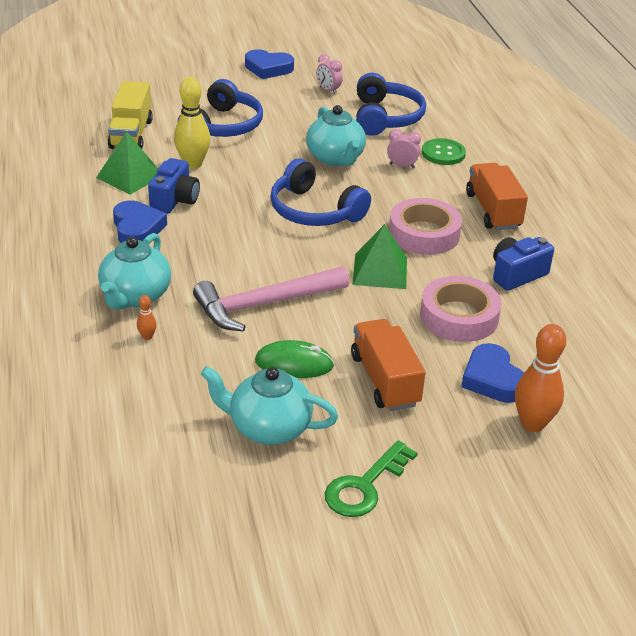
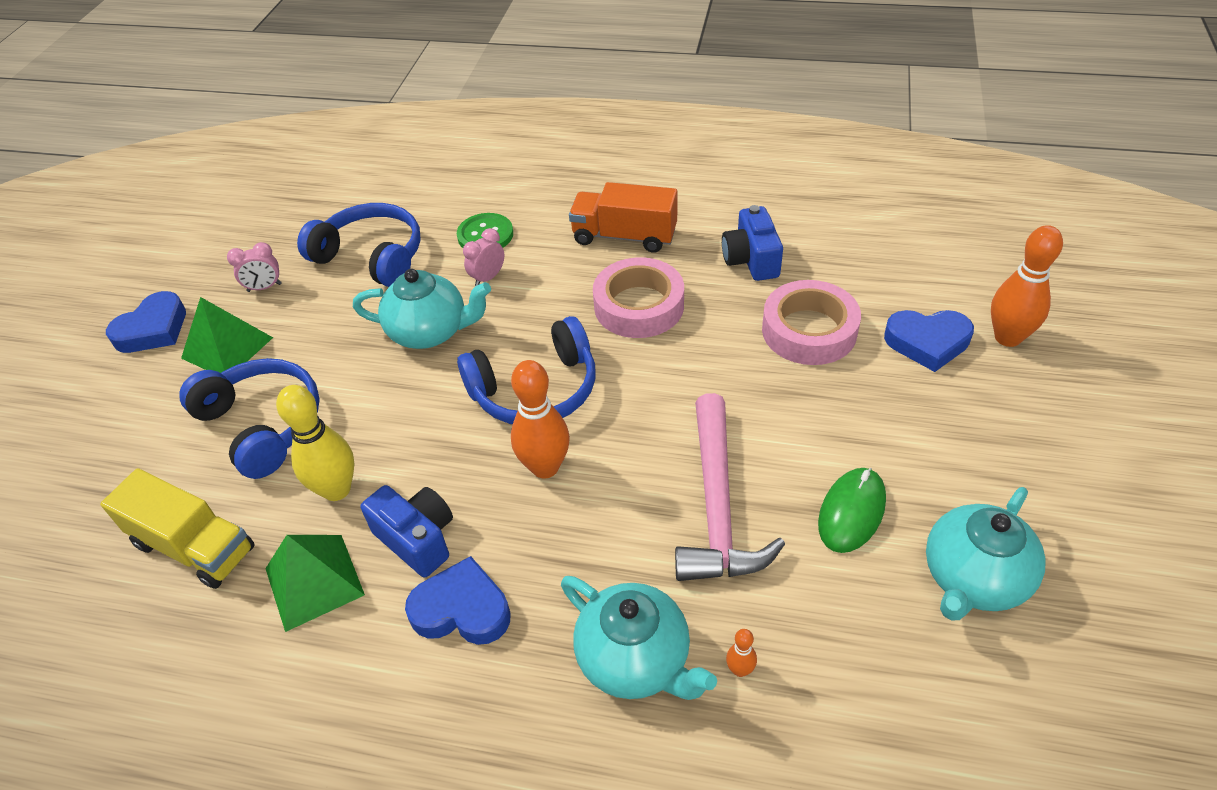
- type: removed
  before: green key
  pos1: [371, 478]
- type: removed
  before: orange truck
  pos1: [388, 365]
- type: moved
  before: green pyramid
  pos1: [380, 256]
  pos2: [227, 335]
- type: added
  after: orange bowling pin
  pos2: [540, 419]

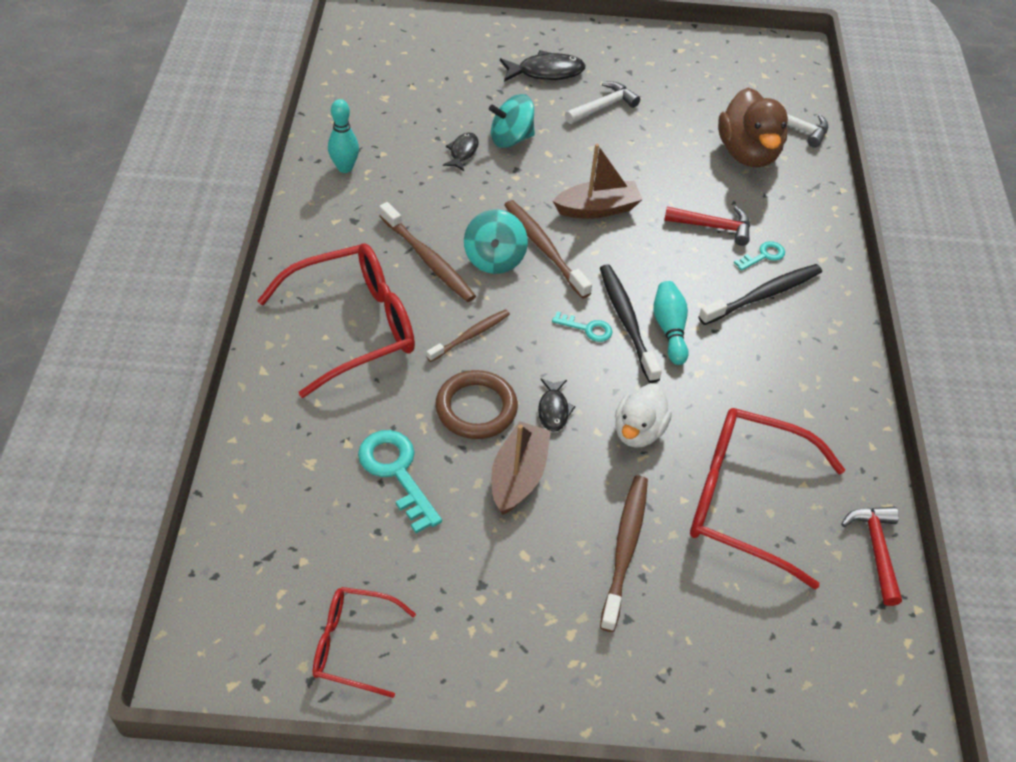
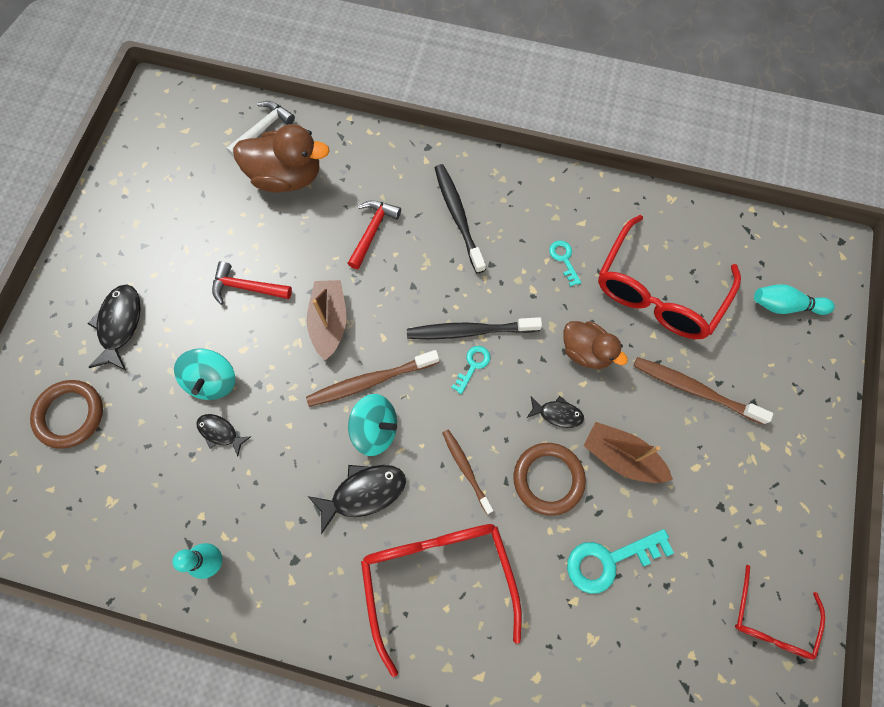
- type: replaced
  before: brown toothbrush
  after: black fish
  pos1: [427, 252]
  pos2: [357, 499]
- type: removed
  before: white hammer
  pos1: [602, 102]
- type: recoloured
  before: white duck
  after: brown duck
  pos1: [643, 415]
  pos2: [595, 345]
- type: moved
  before: turquoise bowling pin
  pos1: [671, 323]
  pos2: [794, 299]
- type: moved
  before: turquoise key
  pos1: [759, 256]
  pos2: [565, 263]
- type: moved
  before: red hammer
  pos1: [871, 556]
  pos2: [252, 283]
- type: added
  after: brown ring
  pos2: [66, 414]

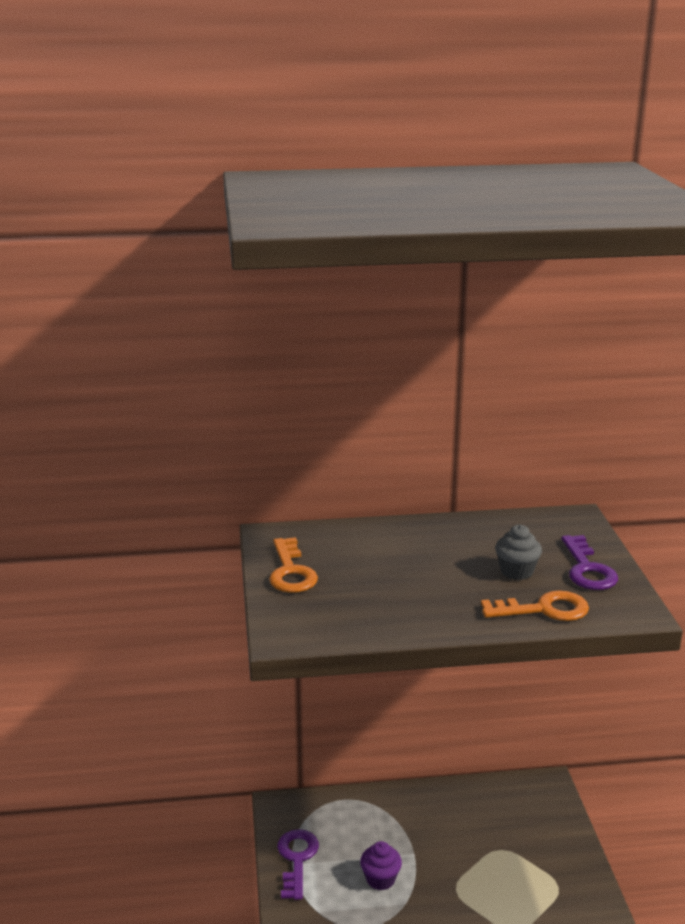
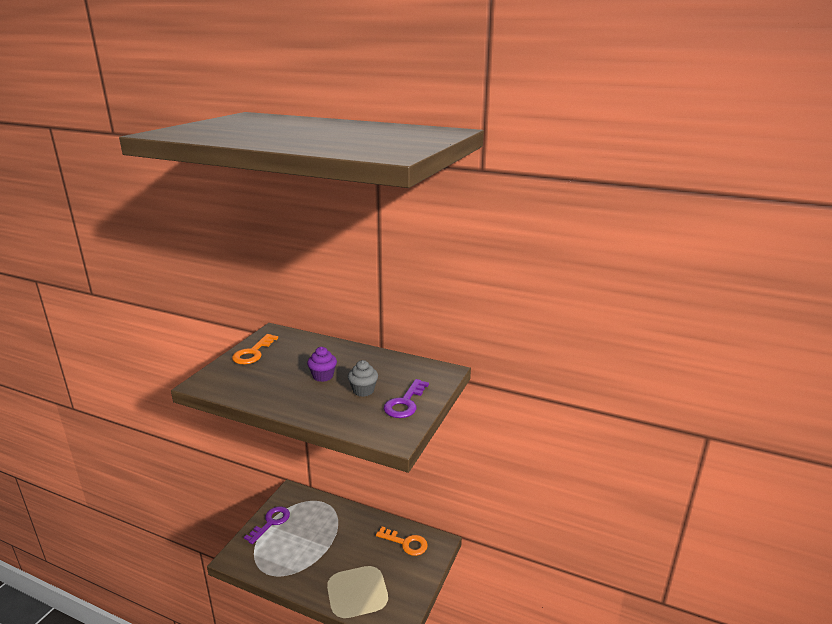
- type: moved
  before: purple cupcake
  pos1: [381, 866]
  pos2: [322, 364]
- type: moved
  before: orange key
  pos1: [535, 606]
  pos2: [402, 541]

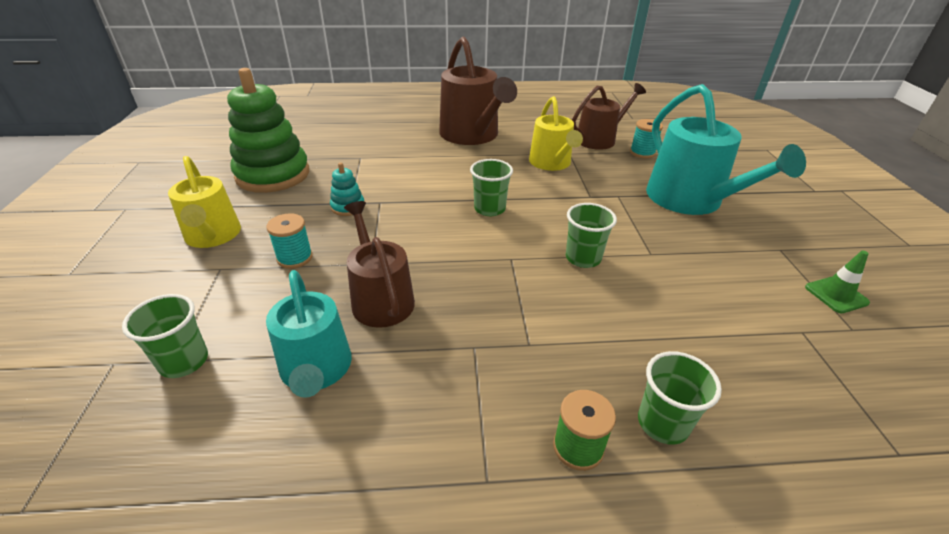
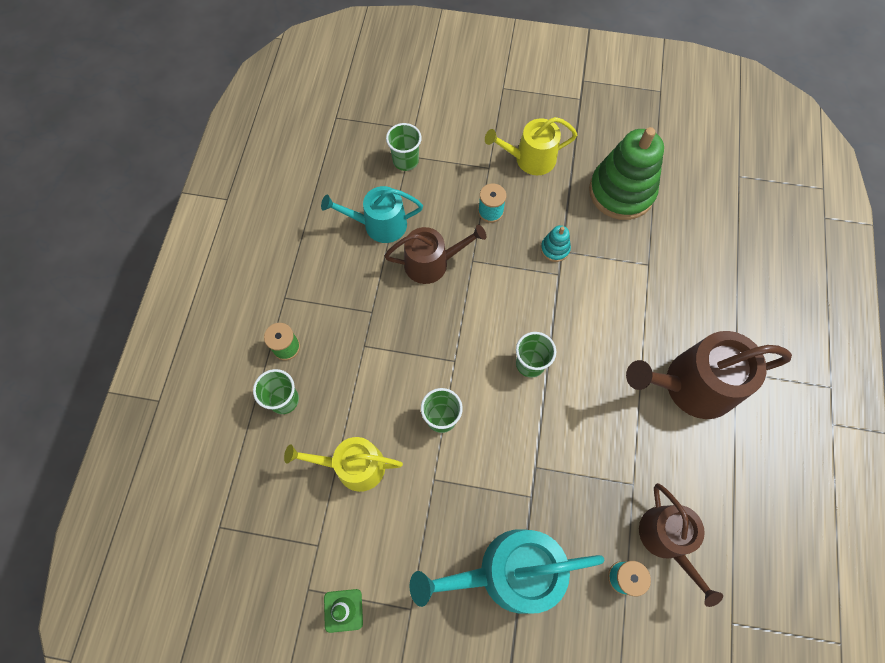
- type: moved
  before: yellow watering can
  pos1: [556, 133]
  pos2: [343, 464]

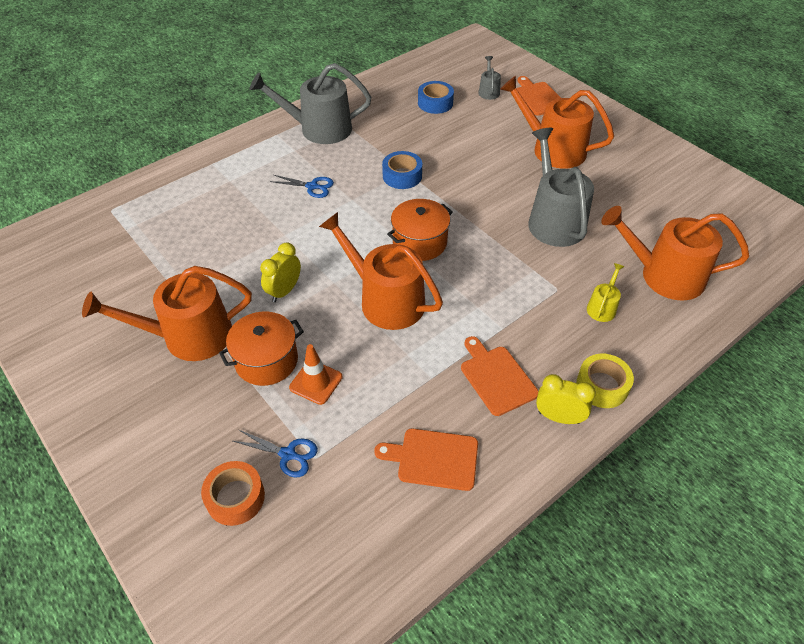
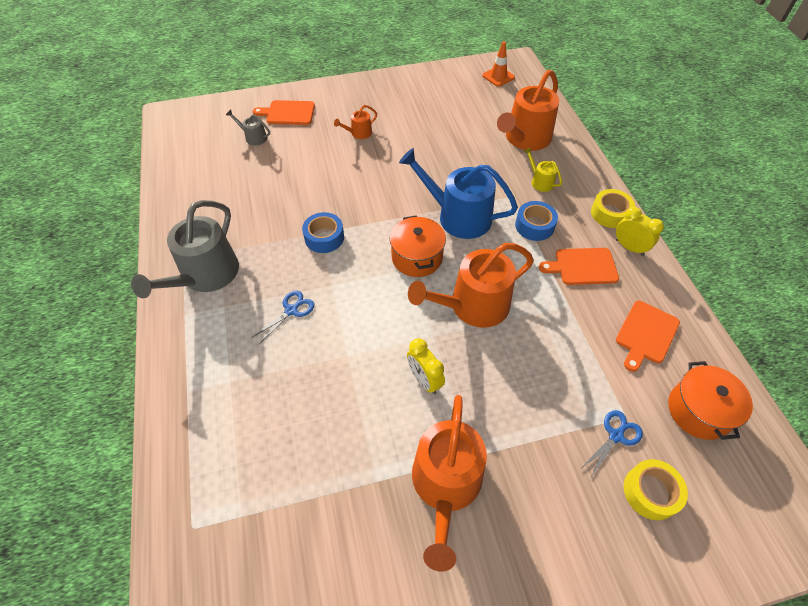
- type: recoloured
  before: orange tape
  after: yellow tape
  pos1: [233, 493]
  pos2: [656, 489]
- type: moved
  before: orange pot
  pos1: [261, 348]
  pos2: [710, 400]
- type: moved
  before: orange traffic cone
  pos1: [316, 374]
  pos2: [498, 64]
- type: moved
  before: blue tape
  pos1: [436, 97]
  pos2: [536, 221]
- type: resized
  before: orange watering can
  pos1: [557, 122]
  pos2: [355, 122]
  scale: 0.45
- type: removed
  before: grey watering can
  pos1: [561, 187]
- type: turned
  before: yellow clock
  pos1: [566, 399]
  pos2: [640, 231]
  turn: 90
- type: added
  after: blue watering can
  pos2: [458, 193]

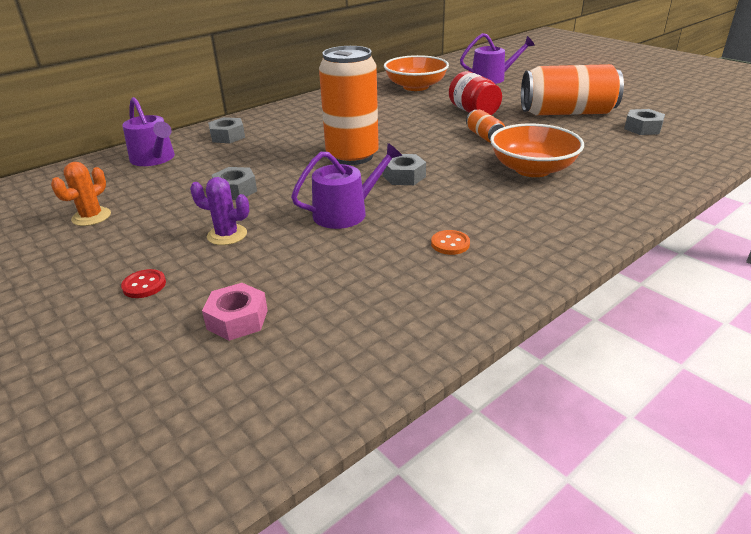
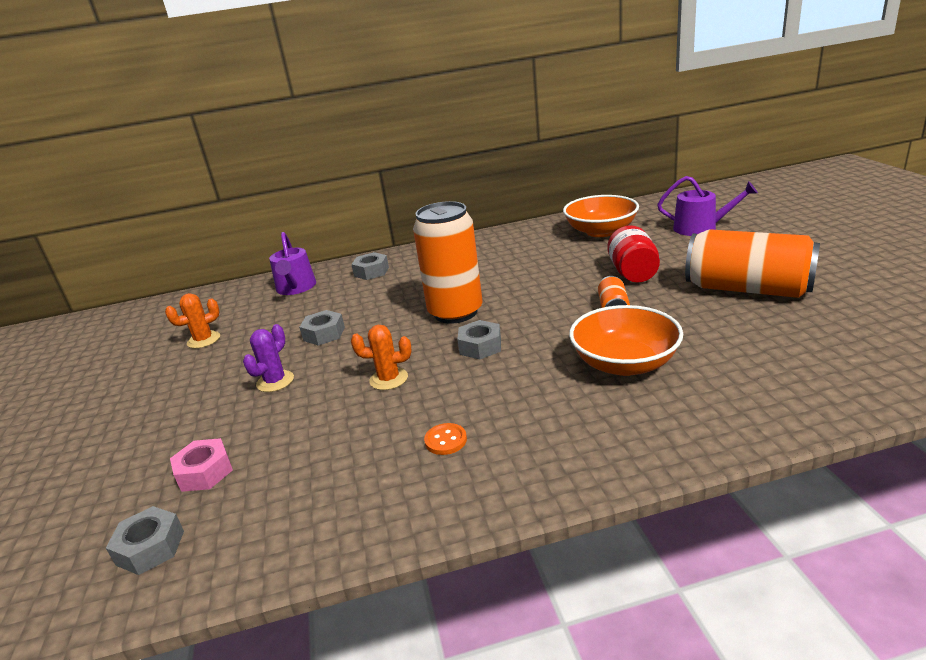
- type: removed
  before: red button
  pos1: [143, 283]
- type: turned
  before: purple cactus
  pos1: [219, 211]
  pos2: [268, 358]
  turn: 75
- type: replaced
  before: purple watering can
  after: orange cactus
  pos1: [346, 186]
  pos2: [381, 357]
- type: moved
  before: grey nut
  pos1: [644, 122]
  pos2: [145, 540]

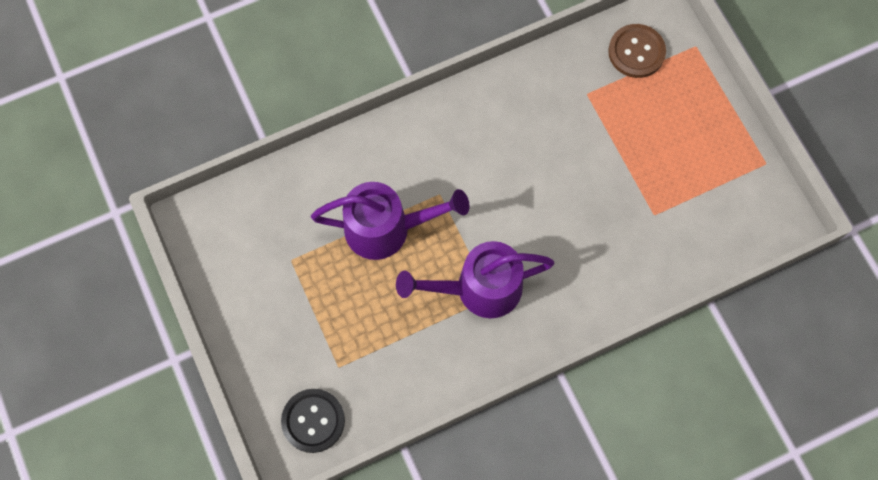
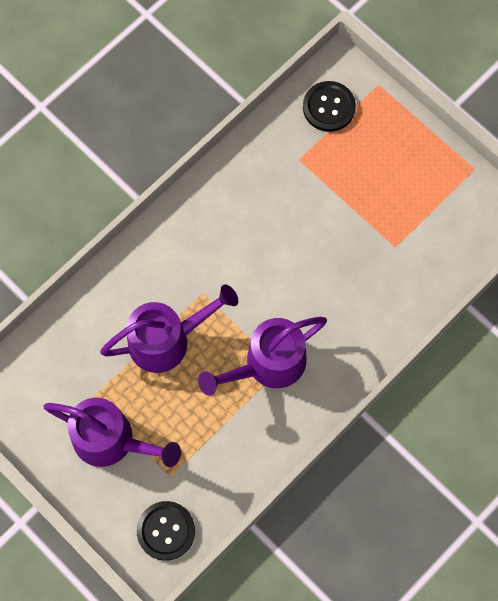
- type: recoloured
  before: brown button
  after: black button
  pos1: [637, 51]
  pos2: [329, 106]
- type: added
  after: purple watering can
  pos2: [112, 432]

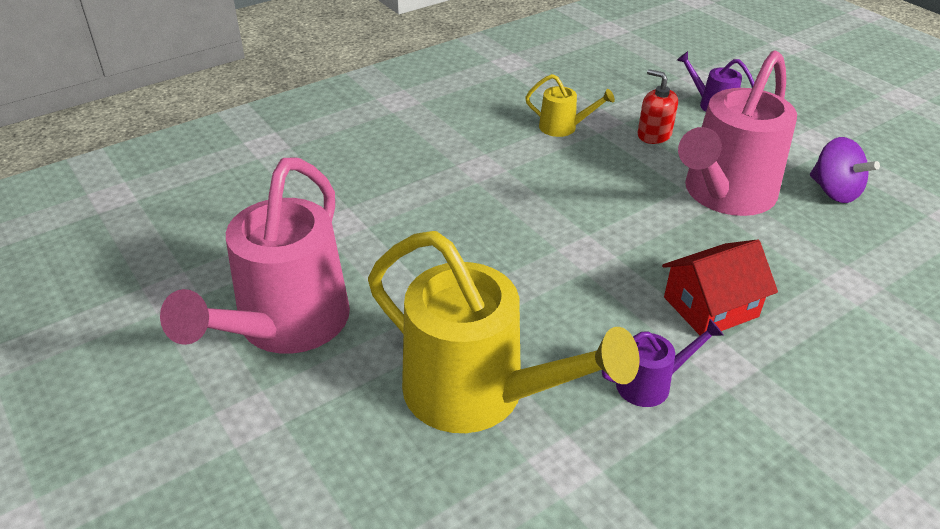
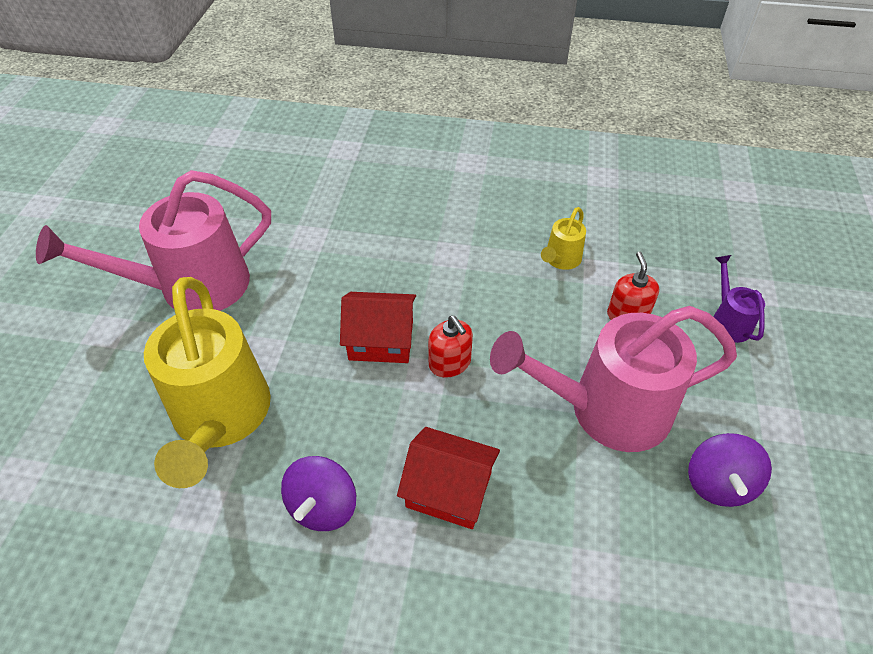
- type: turned
  before: yellow watering can
  pos1: [570, 105]
  pos2: [563, 238]
  turn: 60
- type: replaced
  before: purple watering can
  after: purple spinning top
  pos1: [663, 363]
  pos2: [318, 493]
- type: added
  after: red house
  pos2: [378, 327]
- type: added
  after: red soap dispenser
  pos2: [450, 347]

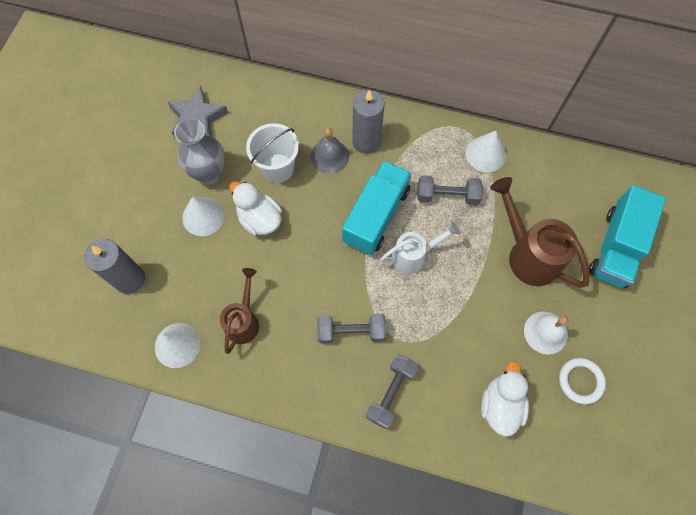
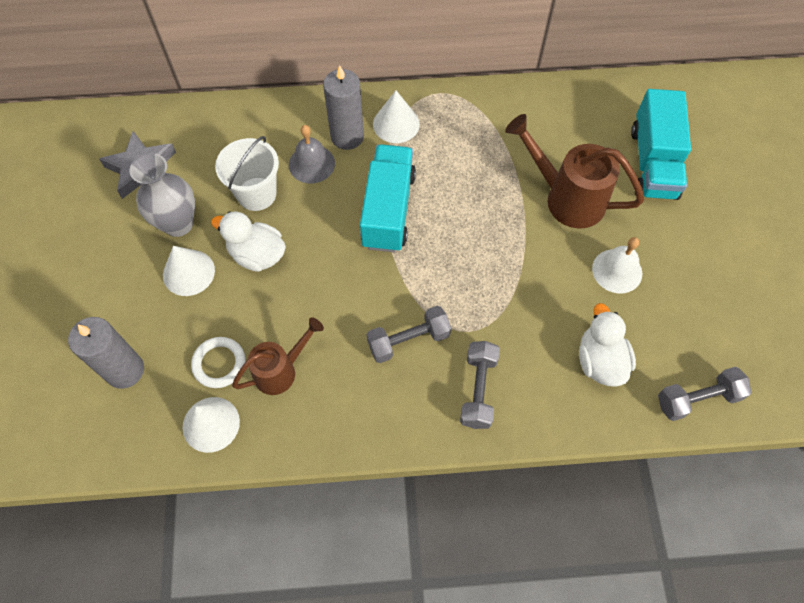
- type: turned
  before: brown watering can
  pos1: [239, 311]
  pos2: [278, 356]
  turn: 60
- type: removed
  before: white watering can
  pos1: [420, 248]
- type: moved
  before: grey dumbbell
  pos1: [450, 190]
  pos2: [704, 394]
- type: moved
  before: white cone
  pos1: [486, 151]
  pos2: [396, 117]
- type: moved
  before: white ring
  pos1: [582, 381]
  pos2: [218, 362]

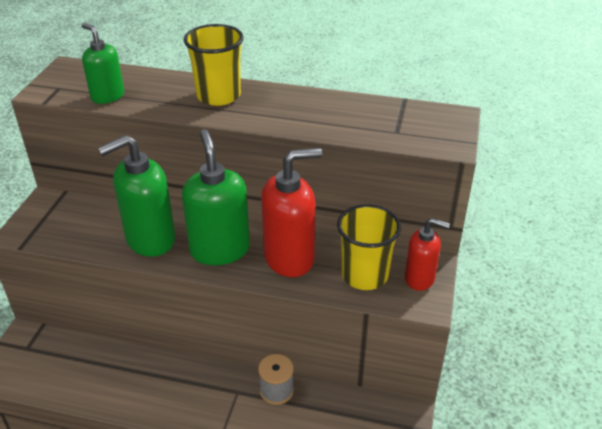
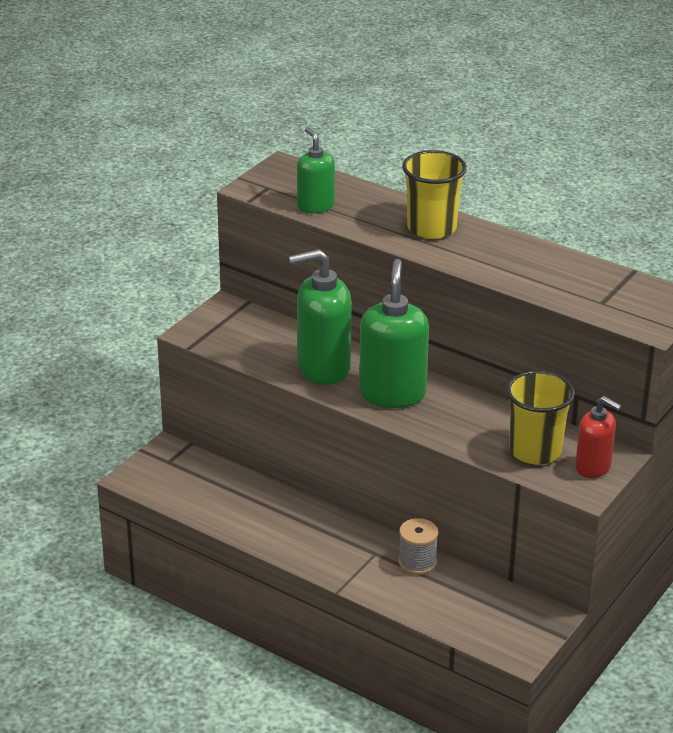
- type: removed
  before: red soap dispenser
  pos1: [291, 212]

